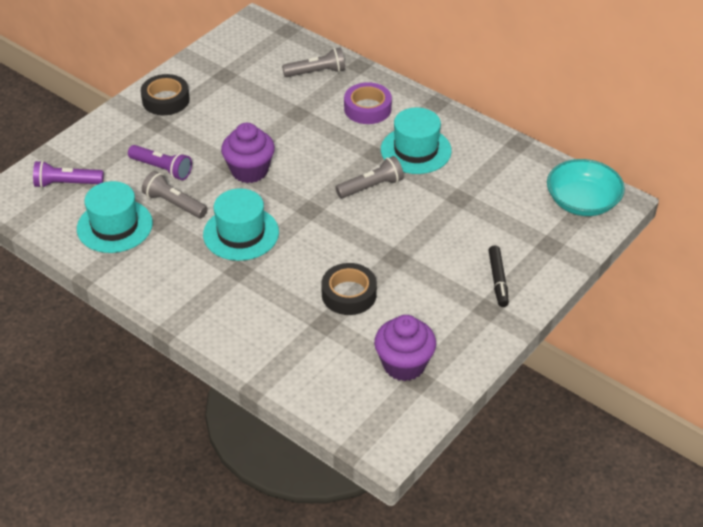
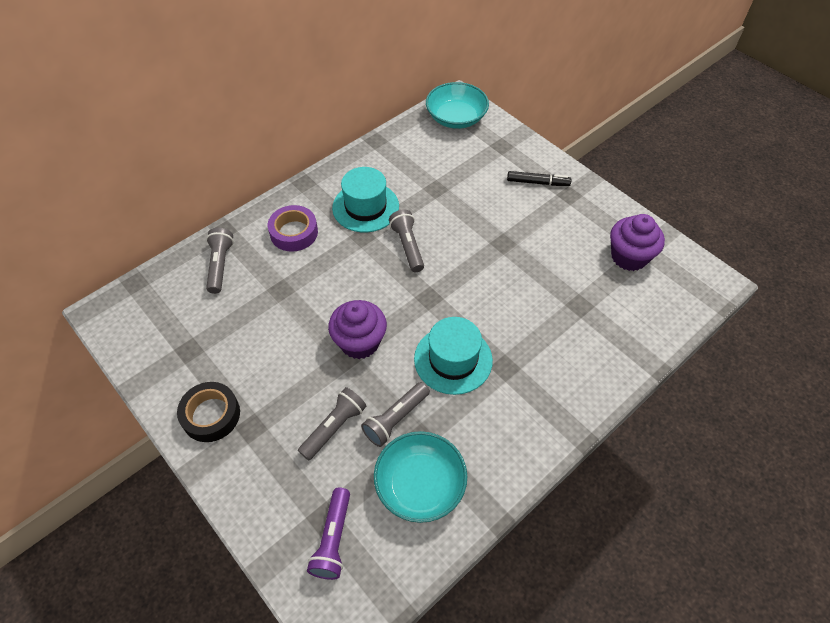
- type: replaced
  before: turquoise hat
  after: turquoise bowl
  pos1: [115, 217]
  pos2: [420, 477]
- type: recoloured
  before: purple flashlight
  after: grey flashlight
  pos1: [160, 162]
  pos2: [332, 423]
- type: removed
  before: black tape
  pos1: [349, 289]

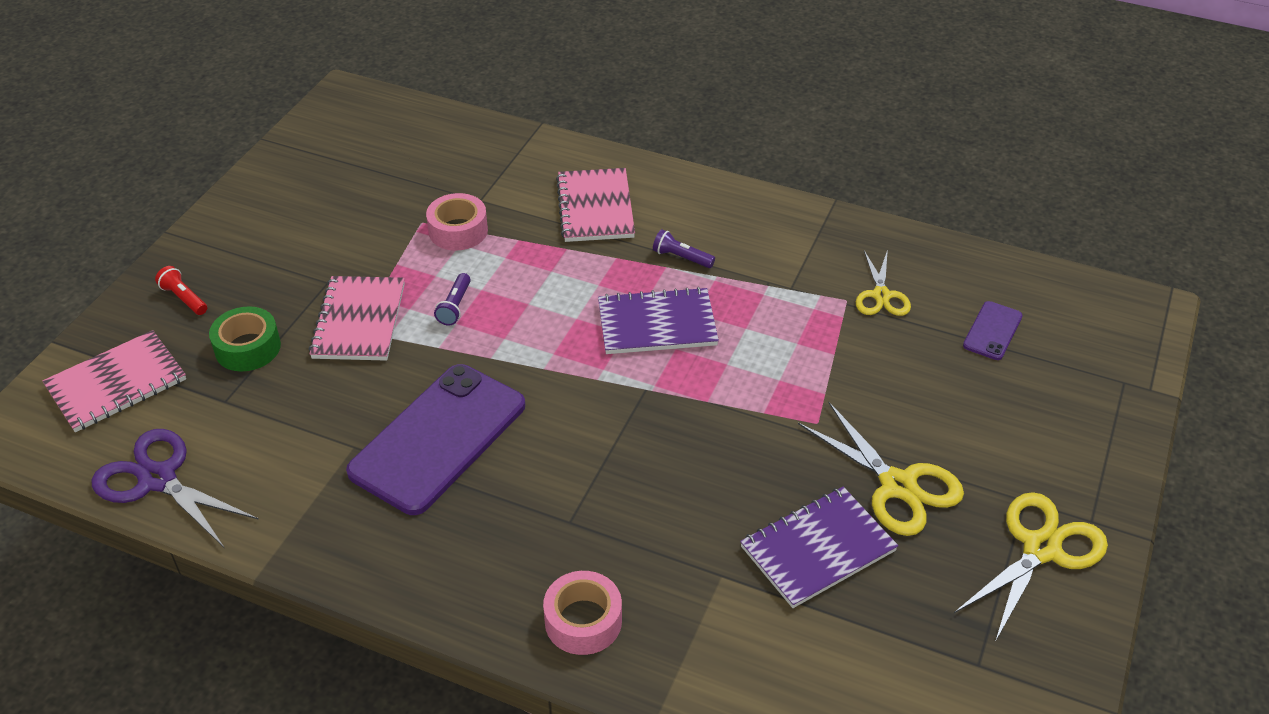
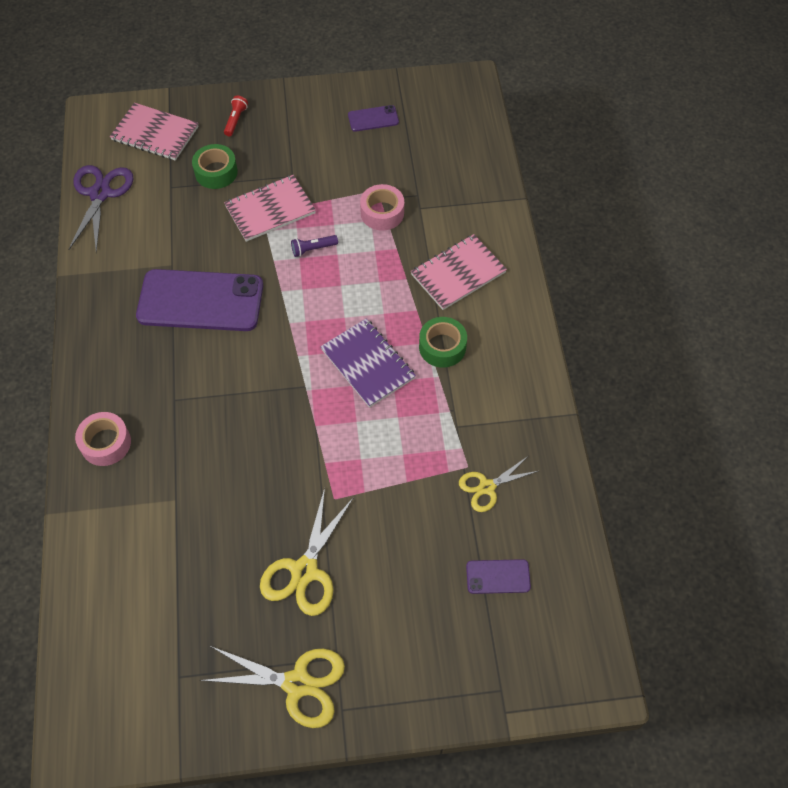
- type: replaced
  before: purple flashlight
  after: green tape
  pos1: [684, 248]
  pos2: [443, 342]
- type: removed
  before: purple notebook
  pos1: [819, 547]
- type: added
  after: purple phone
  pos2: [373, 118]

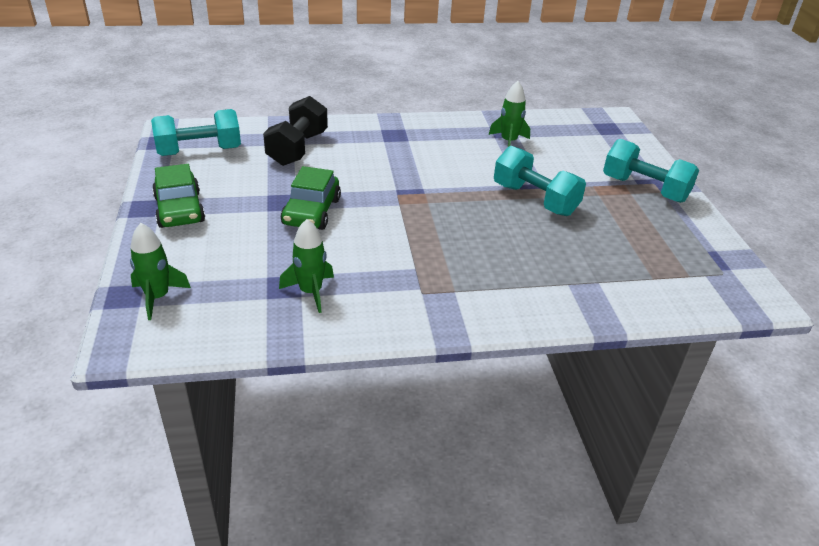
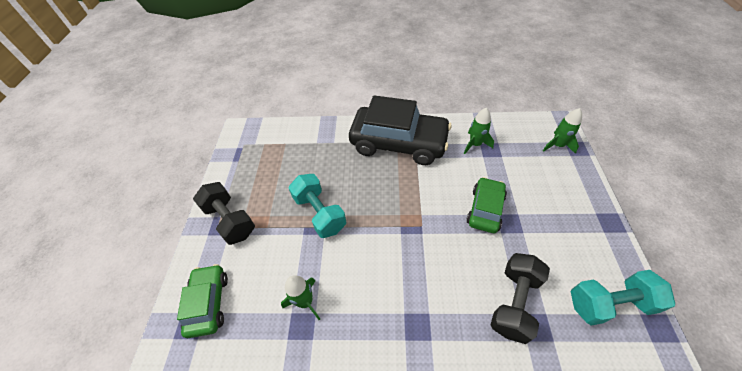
- type: moved
  before: green car
  pos1: [178, 196]
  pos2: [202, 301]
- type: recoloured
  before: turquoise dumbbell
  after: black dumbbell
  pos1: [651, 171]
  pos2: [224, 213]
- type: added
  after: black car
  pos2: [400, 130]

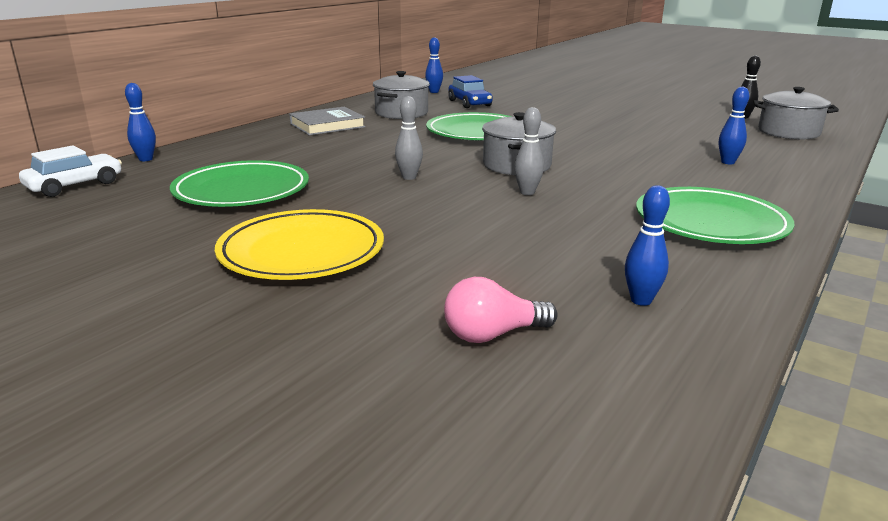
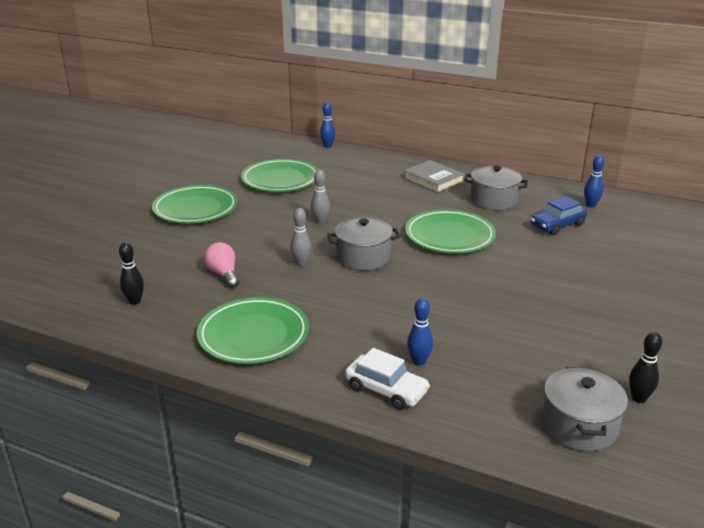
- type: moved
  before: white car
  pos1: [70, 171]
  pos2: [387, 379]
- type: recoloured
  before: yellow plate
  after: green plate
  pos1: [299, 244]
  pos2: [194, 204]
- type: moved
  before: pink light bulb
  pos1: [501, 310]
  pos2: [222, 265]
- type: recoloured
  before: blue bowling pin
  after: black bowling pin
  pos1: [647, 245]
  pos2: [131, 273]

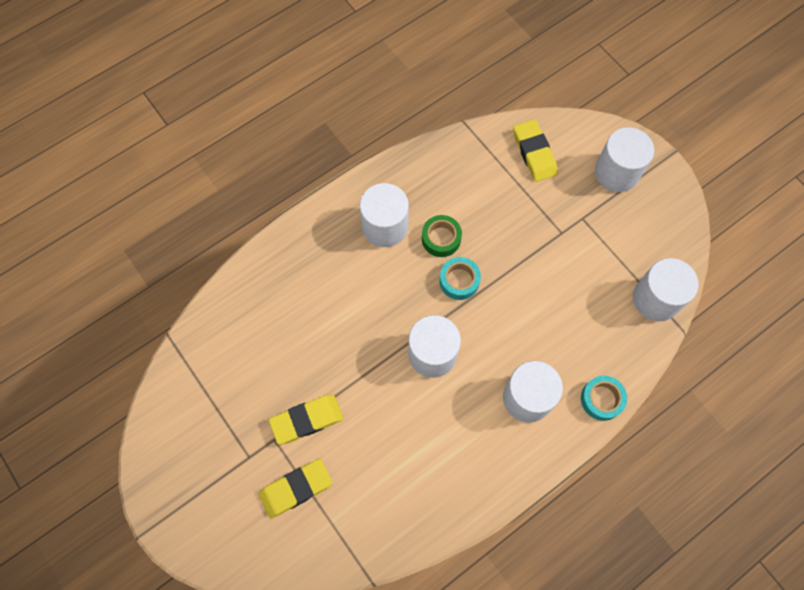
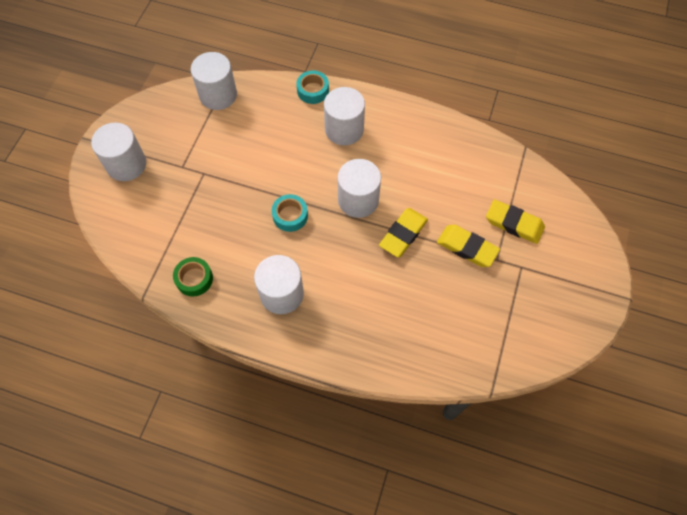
- type: moved
  before: green tape
  pos1: [442, 236]
  pos2: [193, 277]
- type: moved
  before: yellow eraser
  pos1: [535, 151]
  pos2: [403, 232]

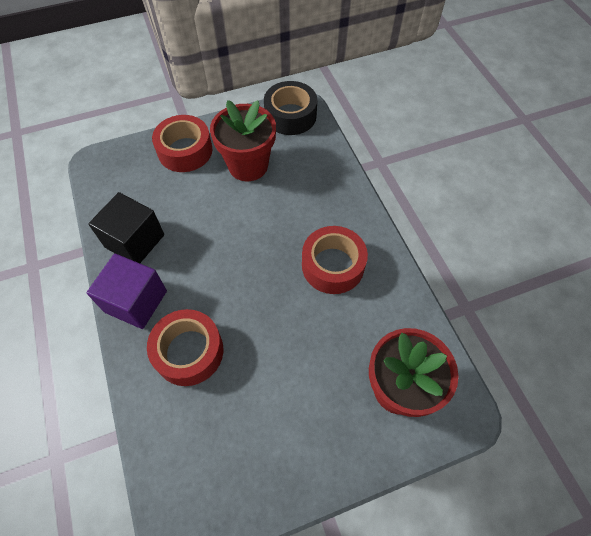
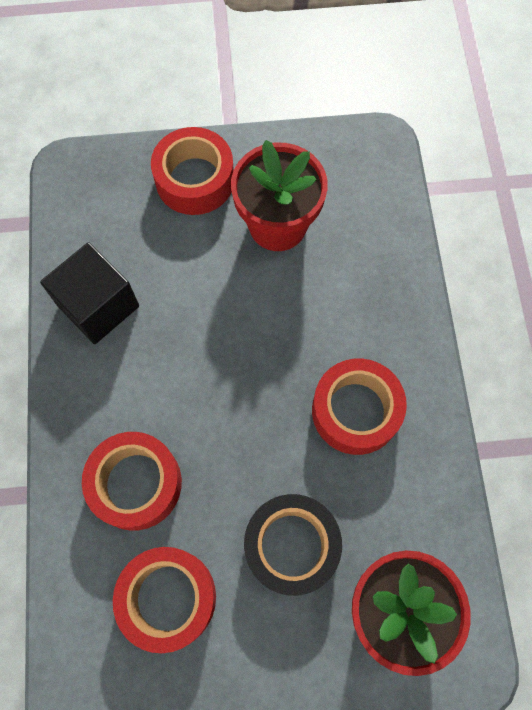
- type: removed
  before: purple cube
  pos1: [126, 291]
- type: moved
  before: black tape
  pos1: [290, 108]
  pos2: [293, 545]
- type: added
  after: red tape
  pos2: [164, 600]

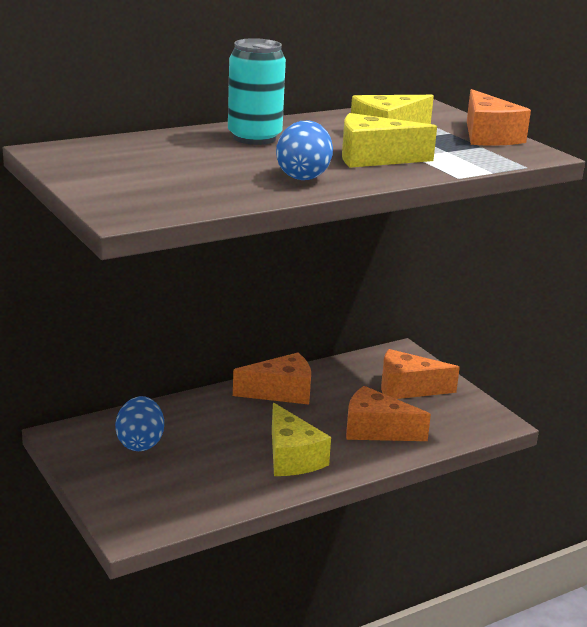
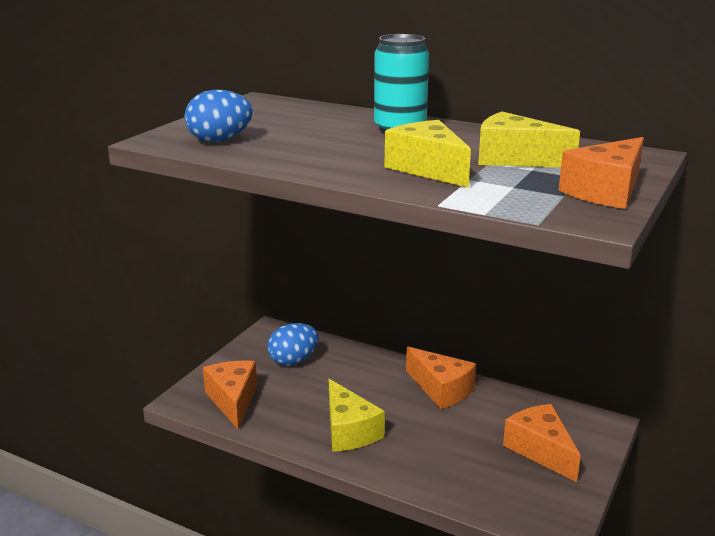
- type: turned
  before: yellow cheese
  pos1: [301, 439]
  pos2: [357, 415]
  turn: -60
- type: moved
  before: blue egg
  pos1: [304, 150]
  pos2: [219, 116]
- type: moved
  before: orange cheese
  pos1: [388, 413]
  pos2: [230, 395]

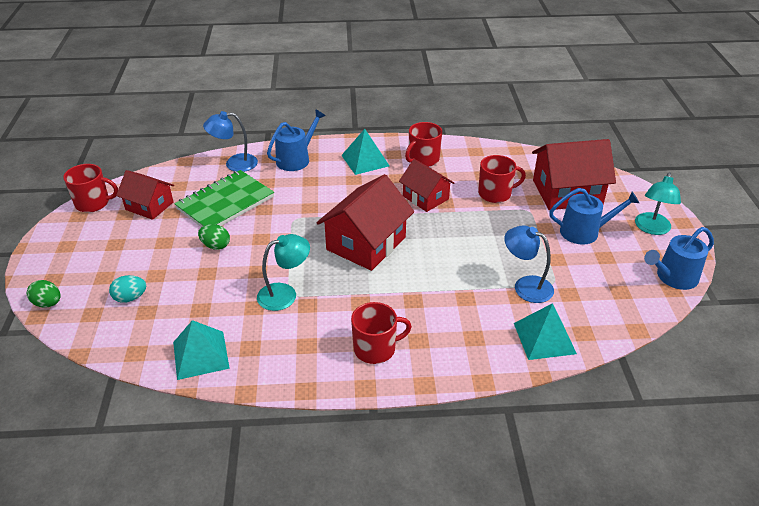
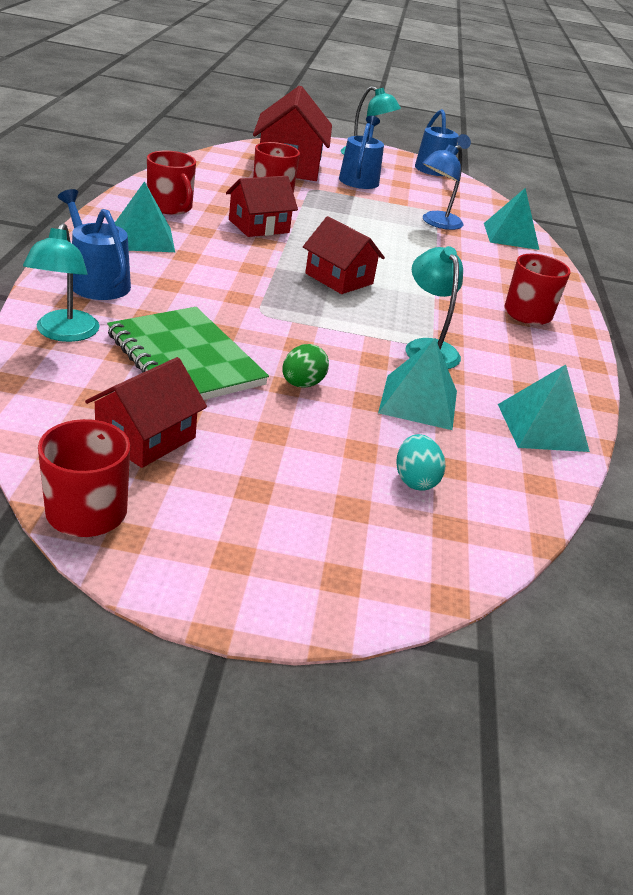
- type: removed
  before: green egg
  pos1: [44, 293]
- type: recoloured
  before: blue lamp
  after: turquoise lamp
  pos1: [230, 141]
  pos2: [61, 282]
- type: resized
  before: red house
  pos1: [365, 222]
  pos2: [344, 255]
  scale: 0.61
- type: added
  after: turquoise pyramid
  pos2: [417, 384]

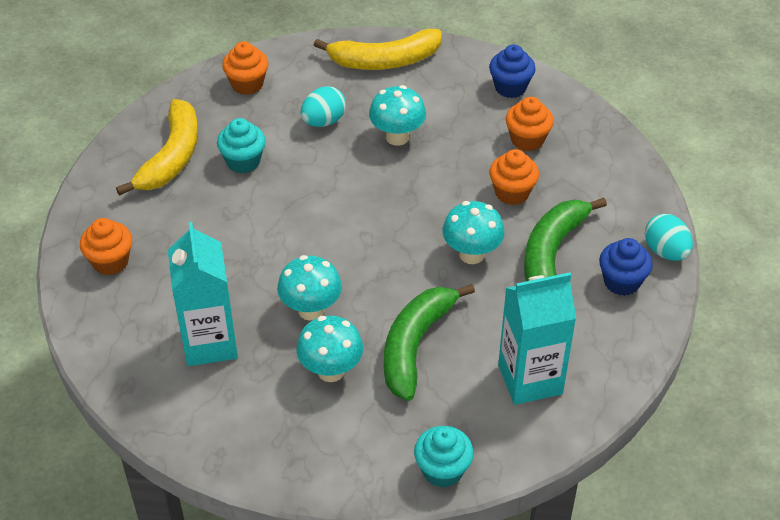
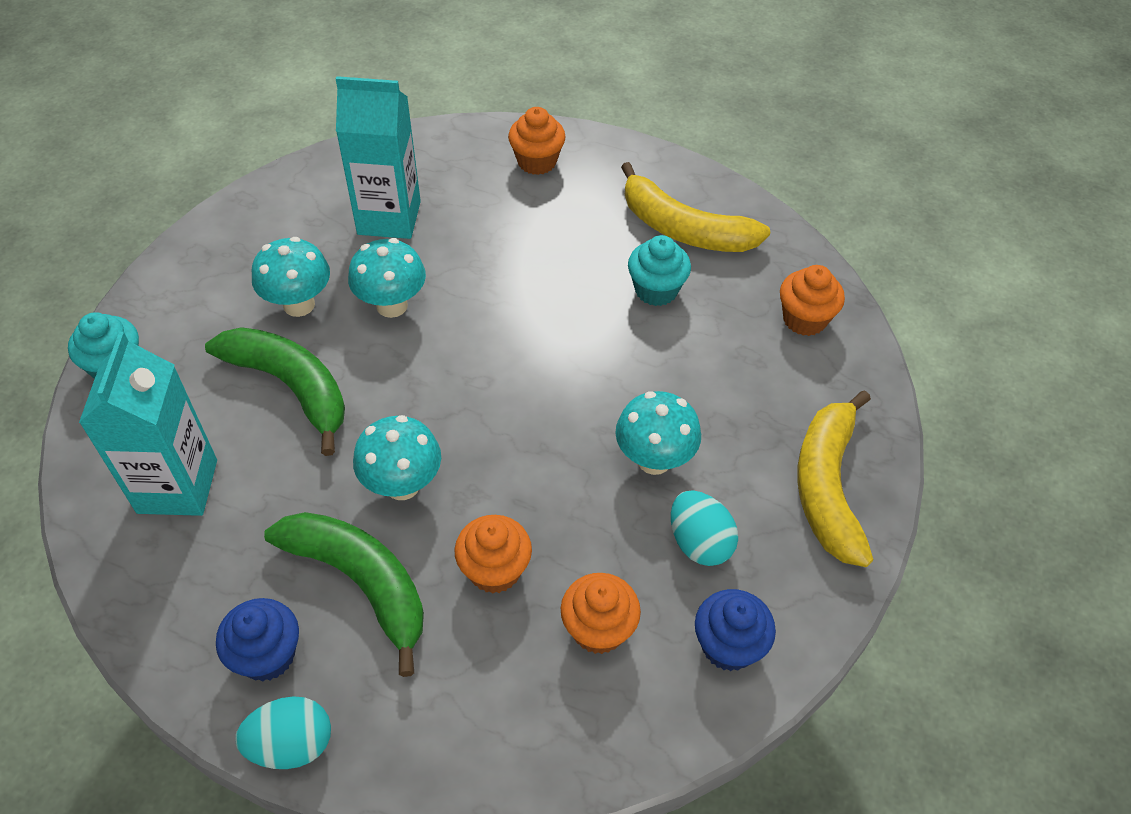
- type: moved
  before: turquoise egg
  pos1: [323, 106]
  pos2: [704, 528]

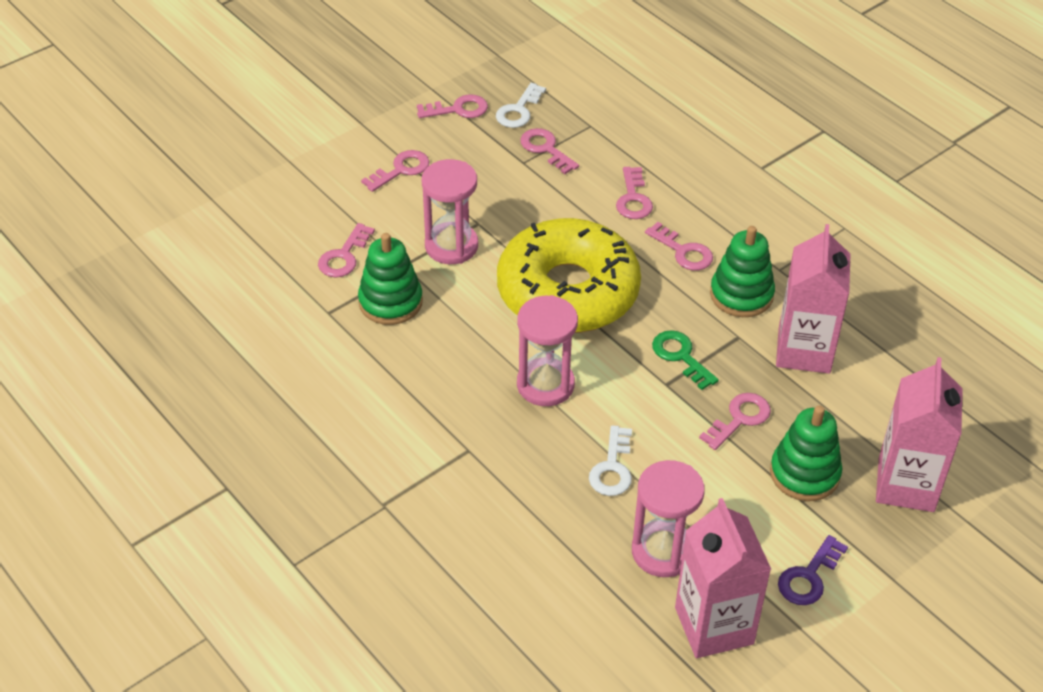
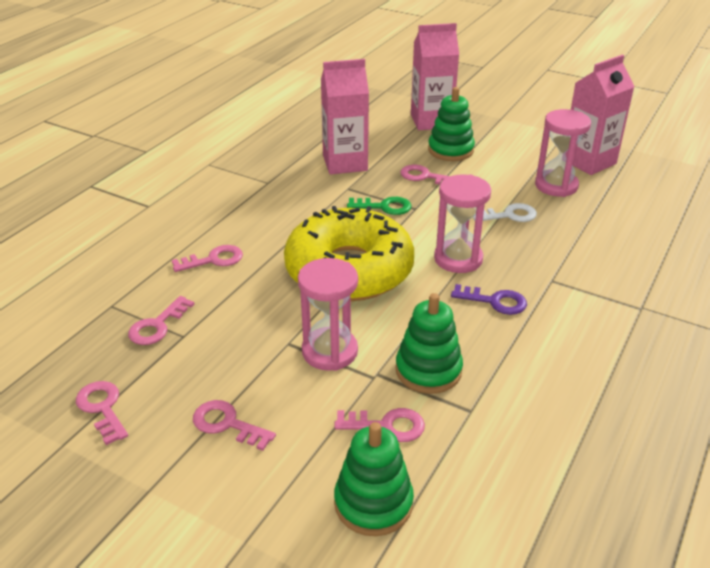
- type: removed
  before: white key
  pos1: [521, 105]
- type: removed
  before: pink key
  pos1: [679, 246]
- type: turned
  before: green key
  pos1: [685, 360]
  pos2: [379, 206]
  turn: -120
- type: moved
  before: green stacking toy
  pos1: [742, 271]
  pos2: [374, 479]
- type: moved
  before: purple key
  pos1: [813, 570]
  pos2: [489, 299]

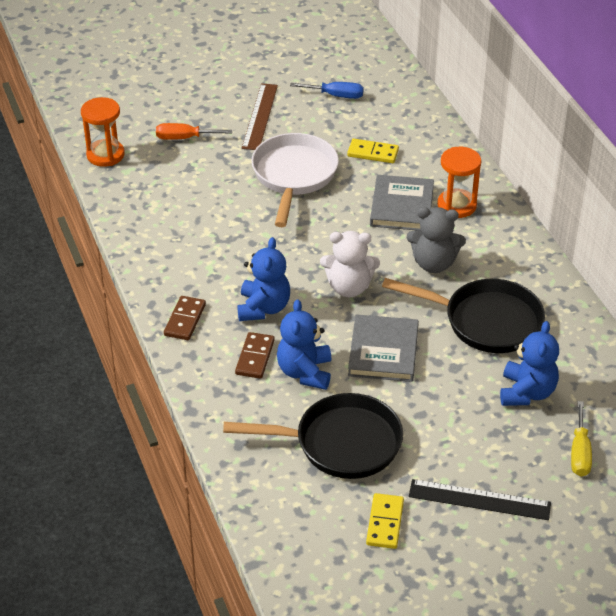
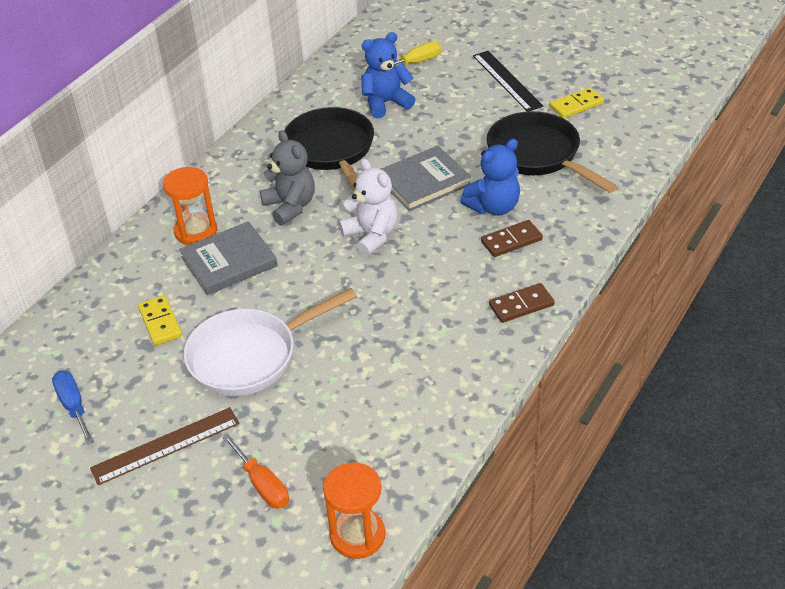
- type: removed
  before: blue teddy bear
  pos1: [263, 279]

